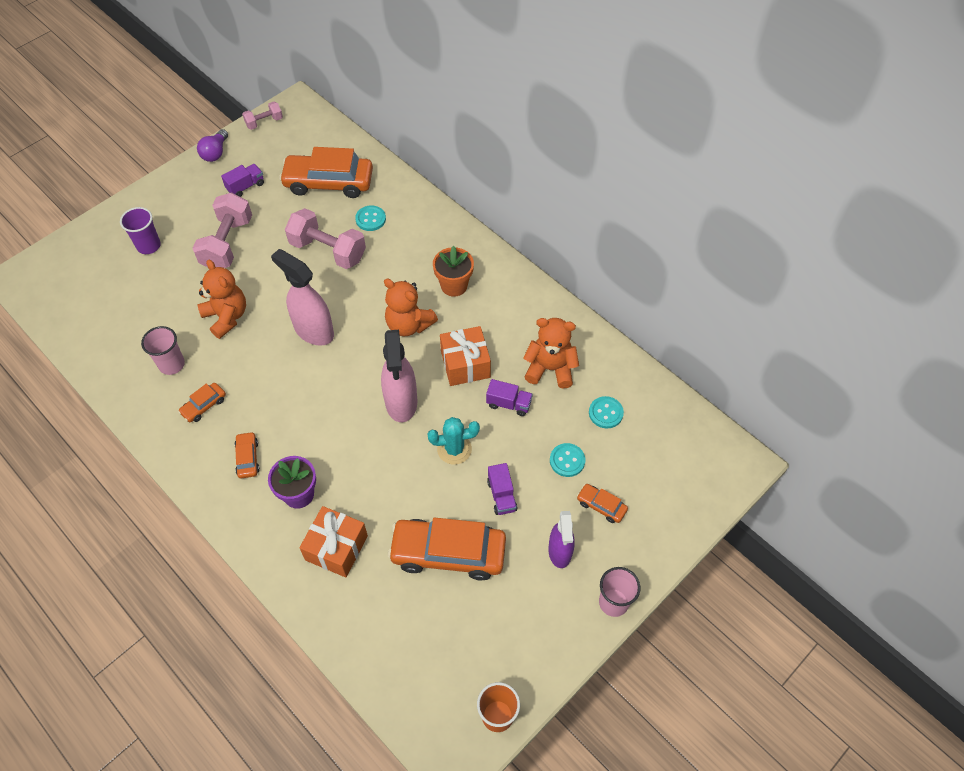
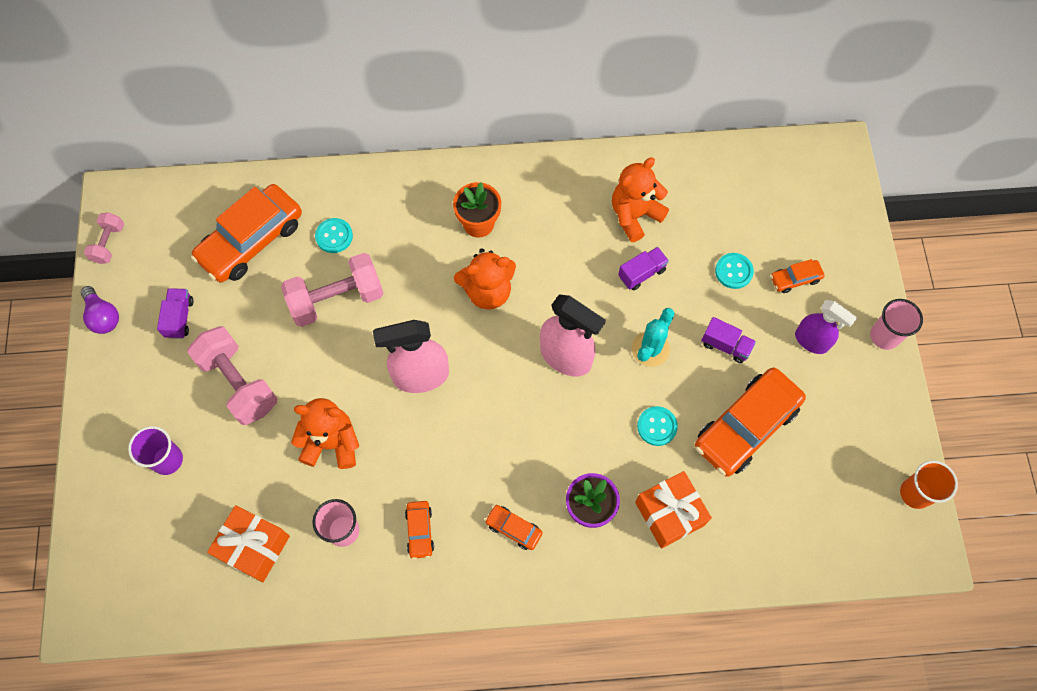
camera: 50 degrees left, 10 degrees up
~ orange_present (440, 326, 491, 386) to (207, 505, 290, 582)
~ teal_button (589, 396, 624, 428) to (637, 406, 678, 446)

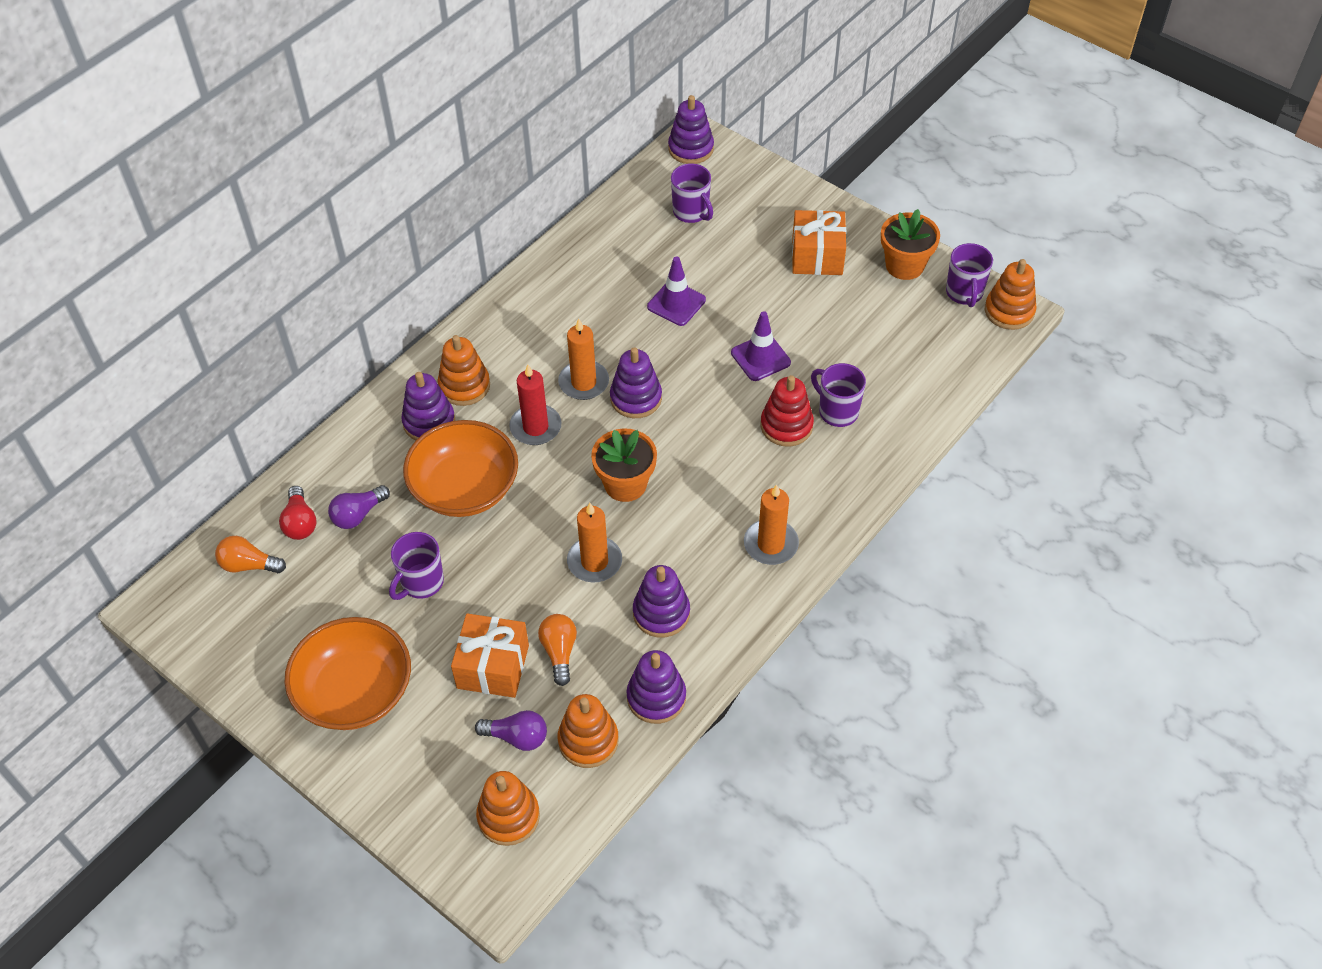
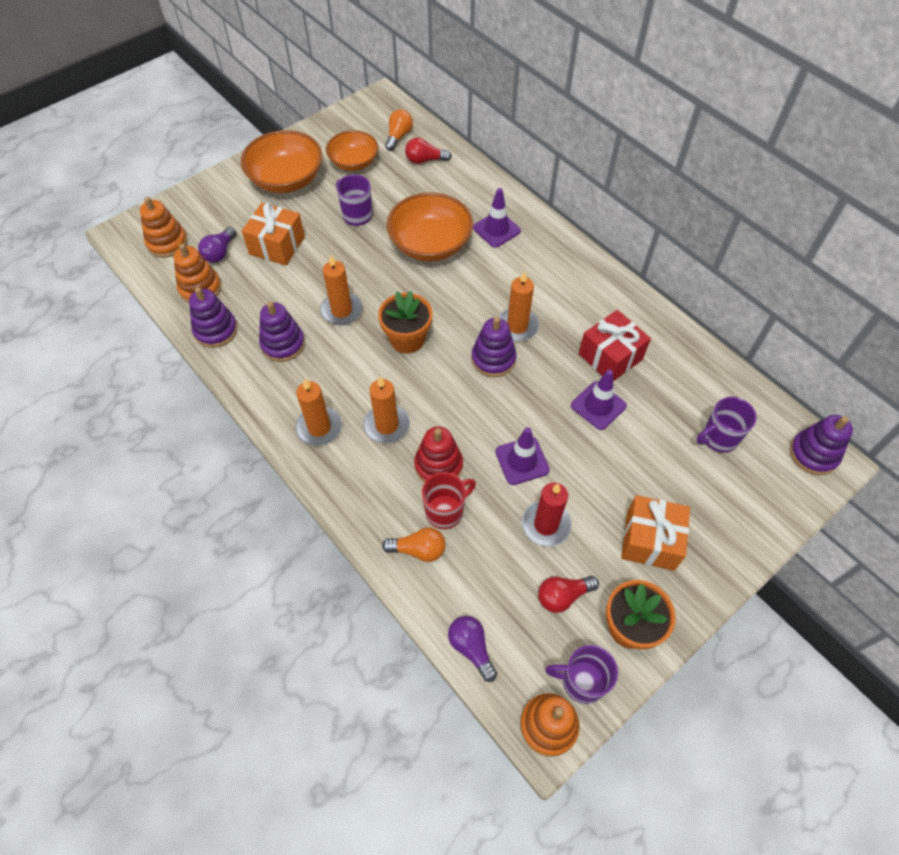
camera: 100 degrees right, 5 degrees up
- orange_ring_stacker (438, 335, 490, 406)
+ orange_serving_bowl (326, 130, 378, 171)
+ orange_wax_candle (364, 377, 410, 444)
+ scarlet_bulb (538, 576, 599, 613)
+ scarlet_present (579, 310, 651, 381)
~ royal_purple_bulb (328, 485, 390, 529) to (448, 616, 497, 682)
~ scarlet_wax_candle (509, 364, 561, 445) to (522, 483, 572, 547)
~ orange_bulb (538, 614, 577, 686) to (382, 527, 446, 562)
~ royal_purple_ring_stacker (401, 372, 455, 440) to royal_purple_traffic_cone (473, 188, 521, 247)
~ royal_purple_mug (811, 363, 866, 427) to scarlet_mug (422, 472, 476, 529)

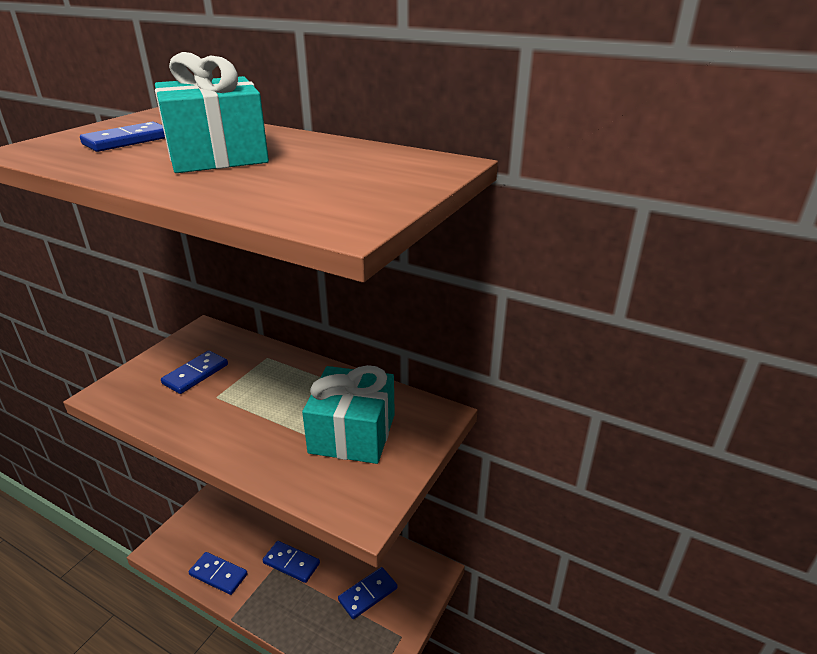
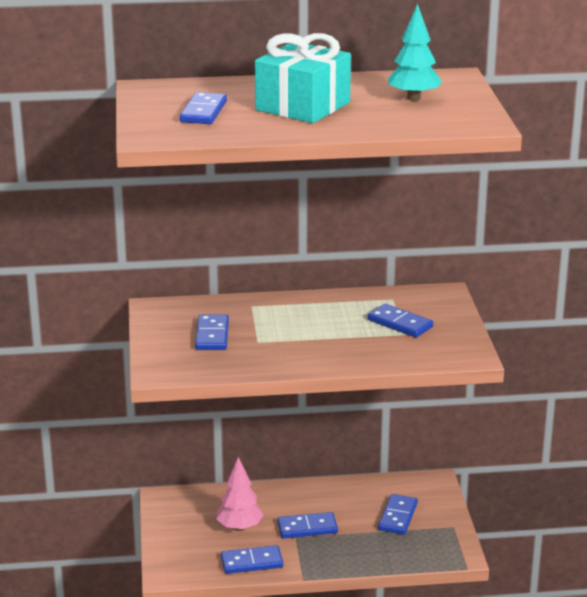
camera: 35 degrees left, 5 degrees down
+ rosy_fir_tree (216, 457, 264, 531)
+ teal_fir_tree (388, 4, 442, 101)
~ teal_present (302, 365, 395, 464) to blue_domino_tile (368, 304, 433, 338)

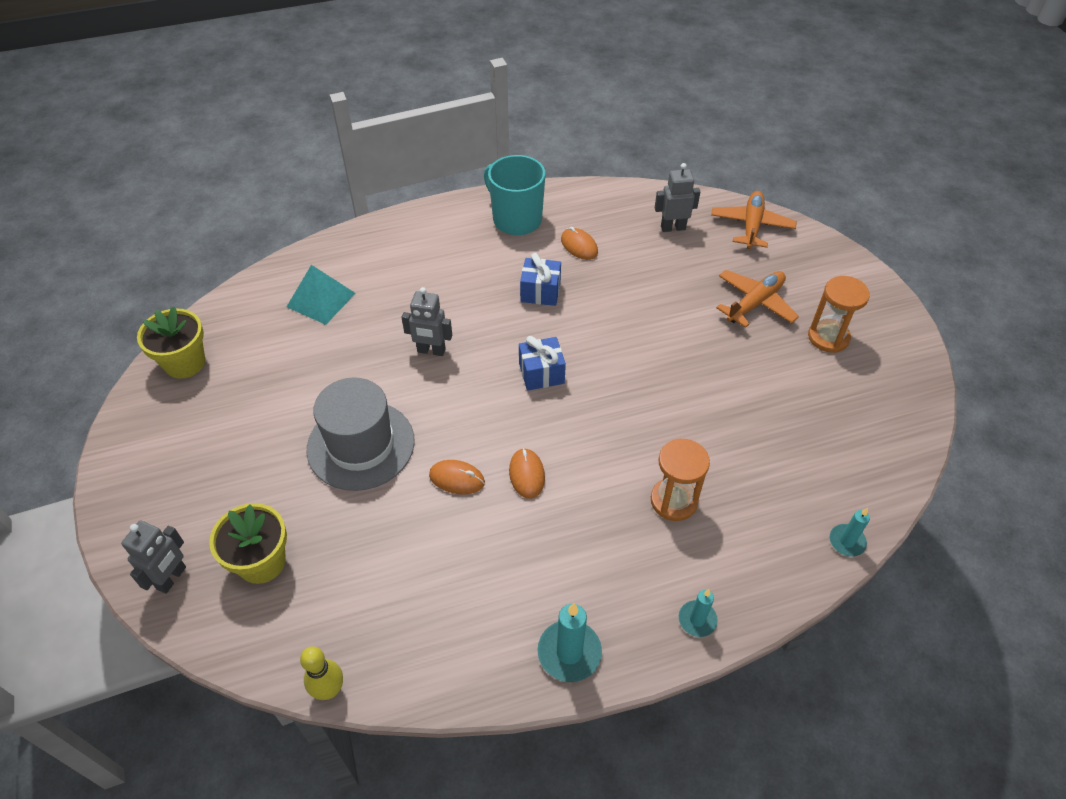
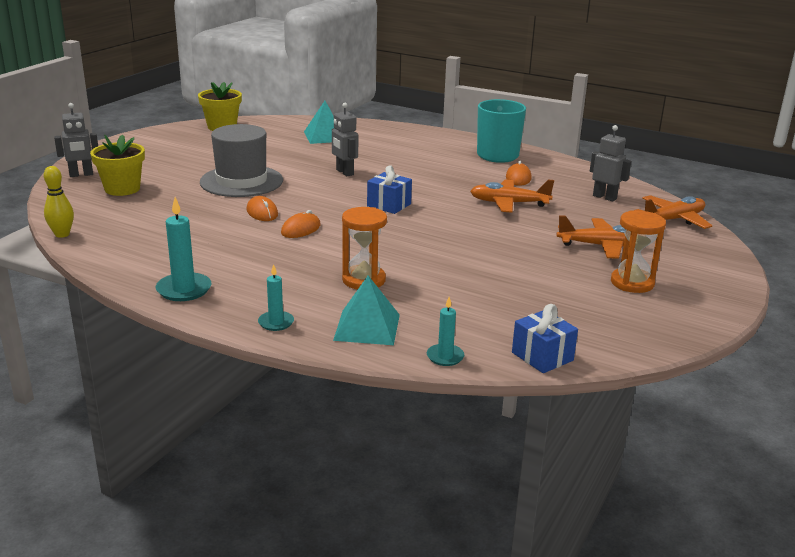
camera: 45 degrees right, 25 degrees down
+ teal_solid_pyramid (333, 276, 400, 345)
+ orange_toy_plane (470, 179, 554, 213)
~ blue_present (520, 253, 561, 306) to (512, 304, 578, 373)

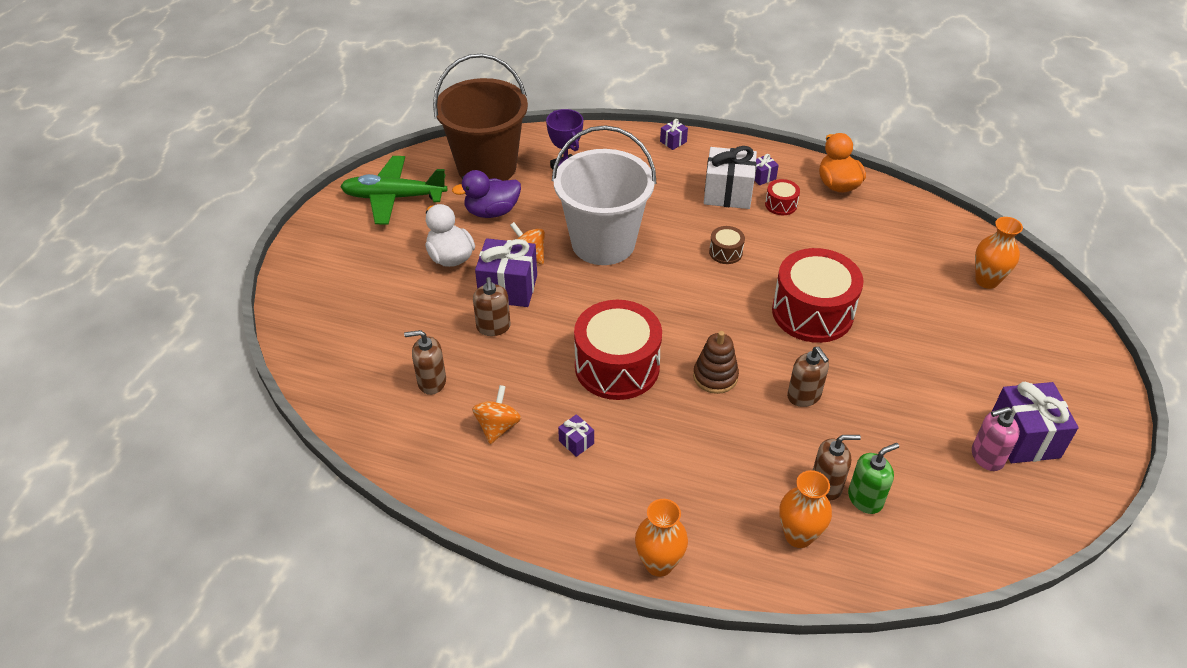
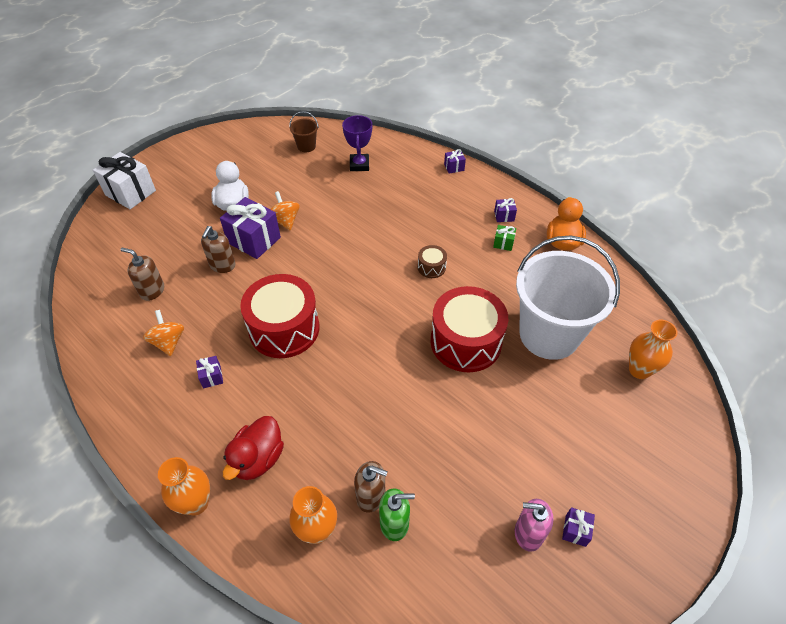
camera: 25 degrees right, 5 degrees up
- emerald_toy_plane (340, 156, 447, 225)
- royal_purple_duck (452, 170, 521, 218)
- russet_ring_stacker (693, 331, 739, 394)
- russet_soap_dispenser (787, 347, 829, 407)
+ scarlet_duck (223, 416, 284, 480)
~ snow-white_bucket (552, 125, 657, 265) to (516, 235, 620, 360)
~ snow-white_present (704, 146, 757, 209) to (93, 152, 156, 209)
~ scarlet_snare_drum (765, 179, 800, 215) to emerald_present (493, 225, 516, 251)
~ orange_whirligig (472, 385, 521, 444) = (143, 310, 184, 356) 60 degrees counterclockwise
~ russet_bucket (433, 54, 528, 181) = (289, 111, 319, 152) x0.40
~ royal_purple_present (992, 382, 1079, 463) = (562, 507, 595, 547) x0.46

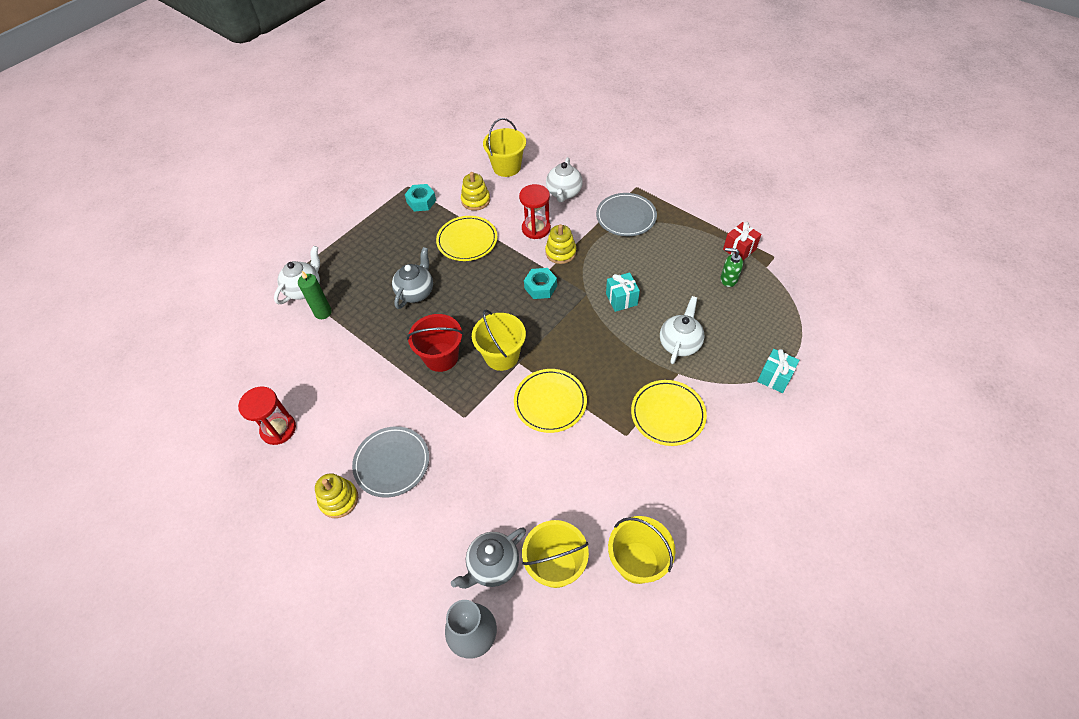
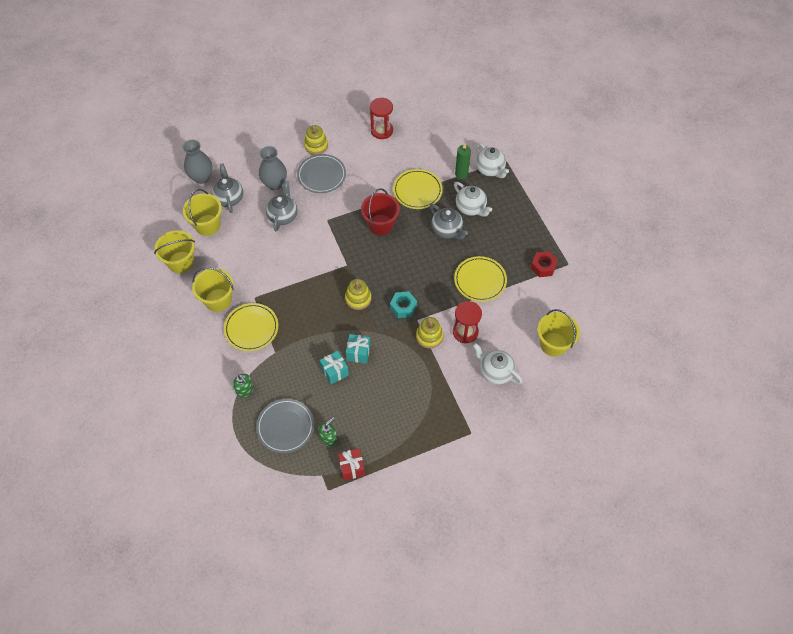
camera: 115 degrees right, 5 degrees up
+ emerald_soap_dispenser (233, 374, 254, 398)
+ gray_vase (259, 146, 287, 190)
+ gray_china_teapot (266, 181, 298, 231)
~ bright_yellow_ring_stacker (461, 172, 490, 211) to (345, 279, 372, 310)
~ bright_yellow_bucket (472, 309, 526, 371) to (192, 267, 233, 312)
~ bright_yellow_dinner_plate (514, 369, 587, 433) to (393, 169, 443, 209)
~ gray_dinner_plate (596, 193, 657, 236) to (256, 399, 314, 453)
~ snow-white_china_teapot (660, 296, 705, 364) to (454, 182, 492, 217)
~ teal_present (757, 349, 800, 393) to (320, 351, 349, 384)
~ teal_hex_nut (405, 184, 436, 212) to scarlet_hex_nut (531, 251, 558, 277)

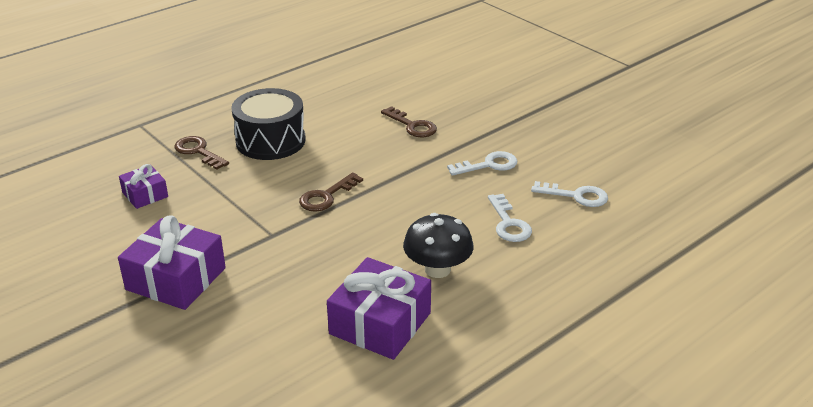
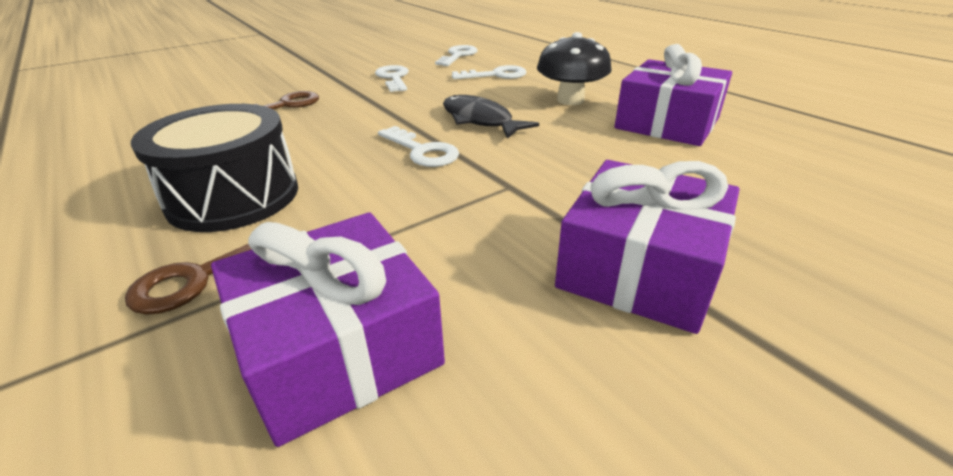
camera: 85 degrees left, 0 degrees up
+ black_fish_figure (443, 95, 539, 139)
~ russet_key (299, 172, 363, 212) to snow-white_key (378, 126, 459, 167)
~ royal_purple_present (119, 164, 168, 209) = (211, 212, 445, 447) x1.82

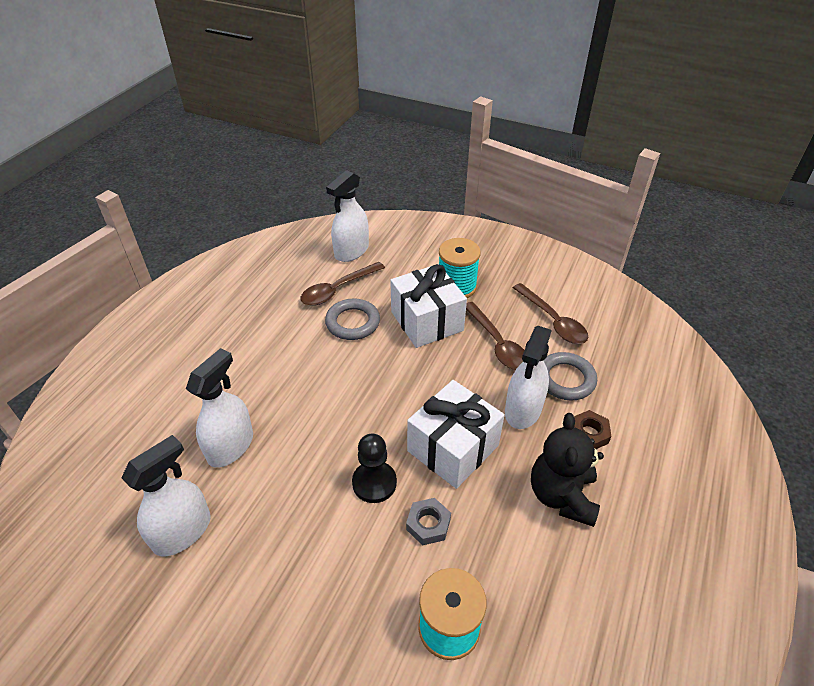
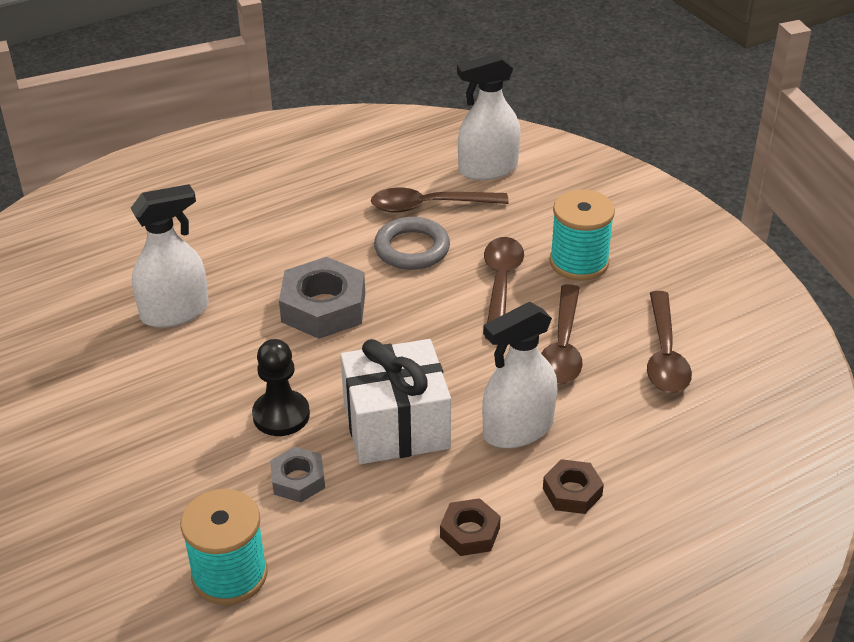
camera: 35 degrees right, 5 degrees down
- snow-white_sprayer (121, 435, 211, 557)
- gray_torus (543, 352, 597, 401)
+ gray_hex_nut (279, 257, 365, 339)
~ snow-white_present (390, 264, 467, 348) to russet_spoon (484, 237, 524, 339)
~ black_stuffed_bear (531, 413, 604, 527) to russet_hex_nut (440, 498, 501, 556)

